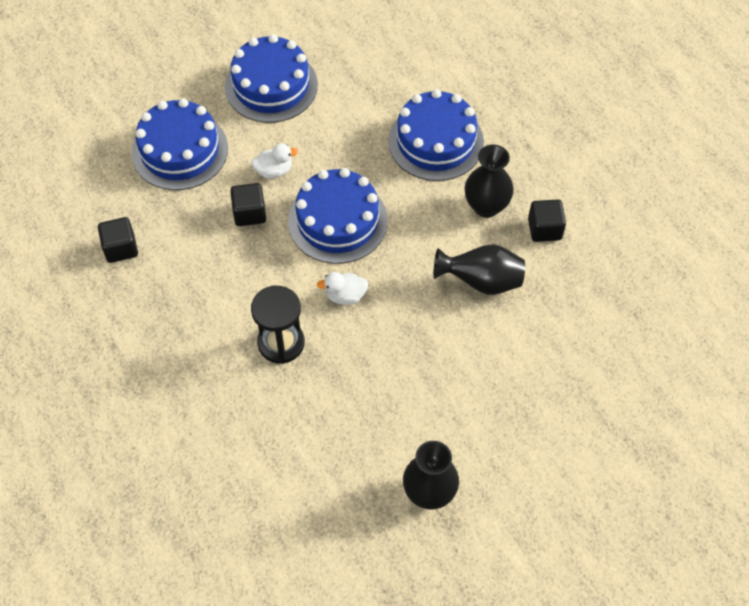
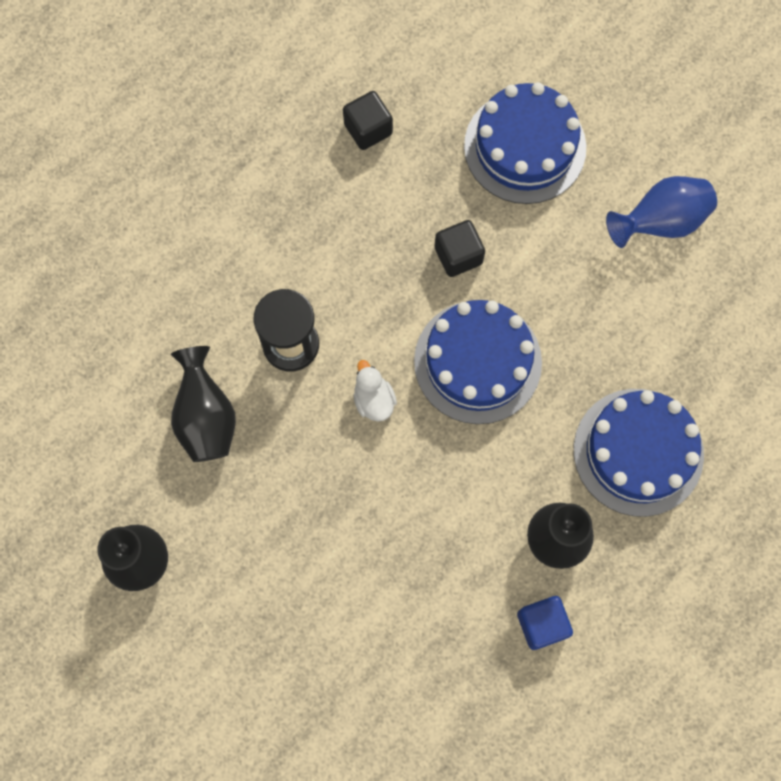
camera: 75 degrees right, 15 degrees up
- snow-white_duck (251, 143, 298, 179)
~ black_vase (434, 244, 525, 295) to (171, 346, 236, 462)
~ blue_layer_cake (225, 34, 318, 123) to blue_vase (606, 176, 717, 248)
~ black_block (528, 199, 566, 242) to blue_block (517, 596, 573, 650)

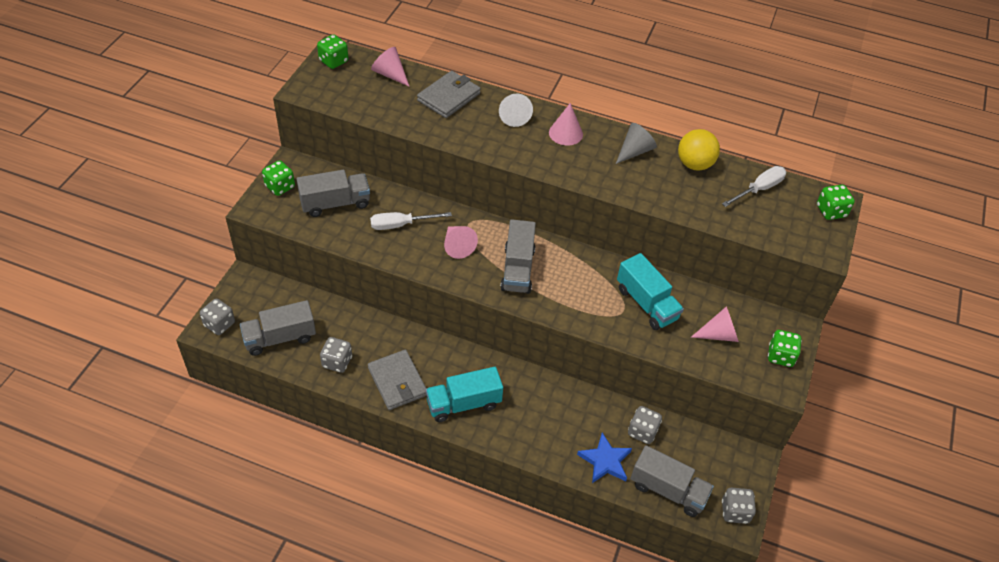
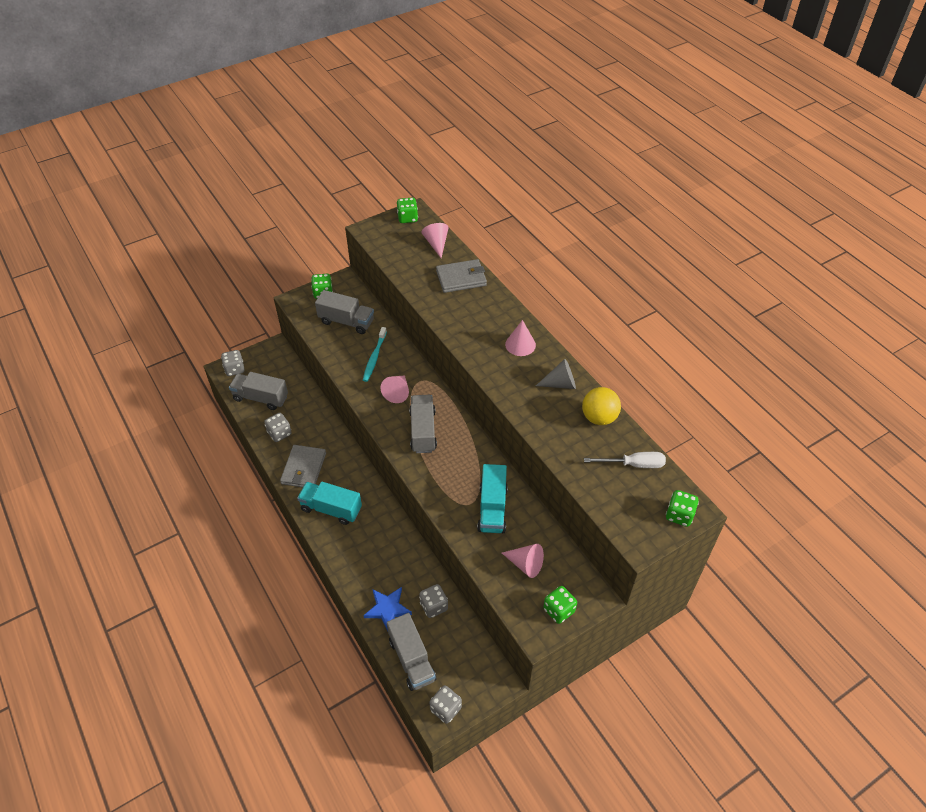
camera: 40 degrees right, 0 degrees up
- snow-white_cone (499, 94, 533, 127)
~ snow-white_screwdriver (370, 212, 452, 230) to teal_toothbrush (363, 327, 387, 382)
~ gray_toy_truck (500, 219, 536, 294) = (409, 395, 437, 453) 135 degrees clockwise

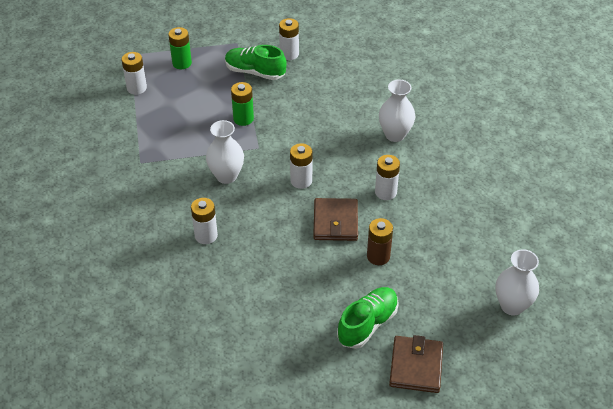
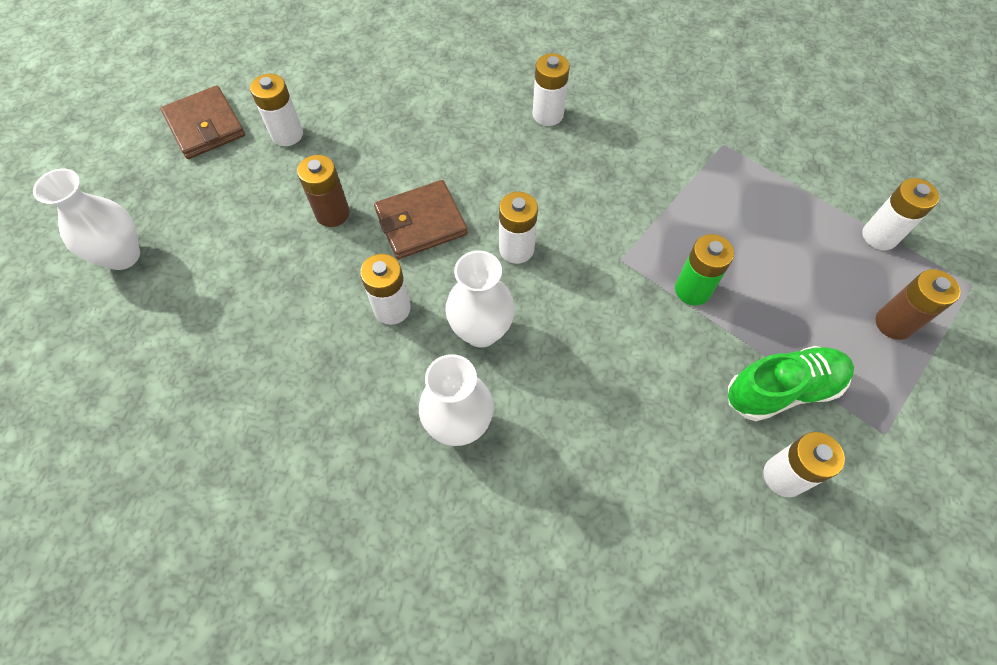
camera: 140 degrees right, 15 degrees up
~ snow-white_vase (206, 120, 244, 184) to (445, 251, 515, 348)
~ emerald_shoe (337, 287, 399, 349) to snow-white_AA_battery (250, 74, 303, 146)
~ emerald_AA_battery (168, 27, 192, 69) to russet_AA_battery (875, 269, 960, 340)
~ russet_billfold (313, 198, 358, 241) = (374, 180, 468, 259) 75 degrees counterclockwise

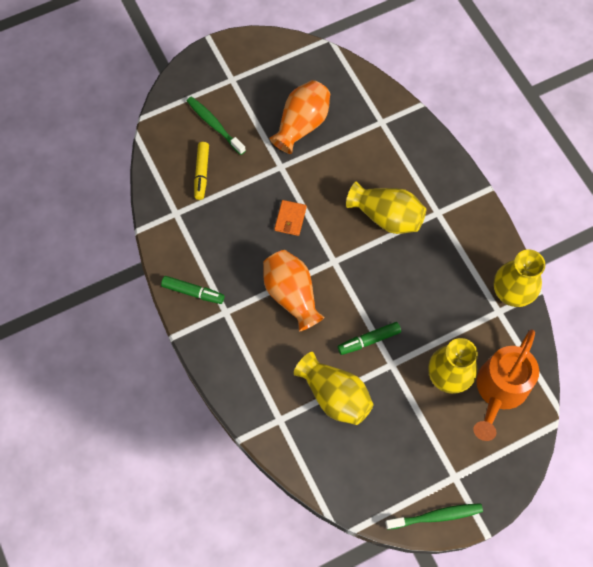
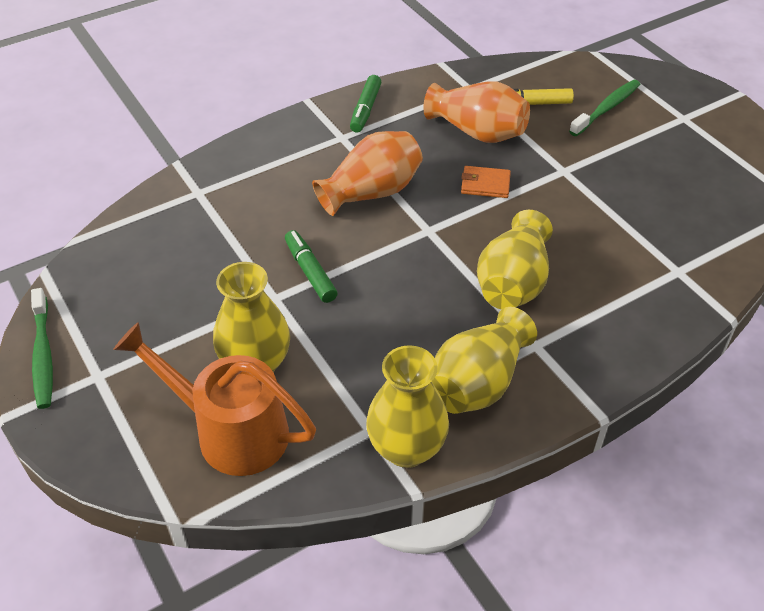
camera: 85 degrees right, 20 degrees down
~ orange_vase (269, 80, 330, 154) to (423, 82, 530, 143)
~ bright_yellow_vase (294, 352, 373, 425) to (432, 307, 537, 414)

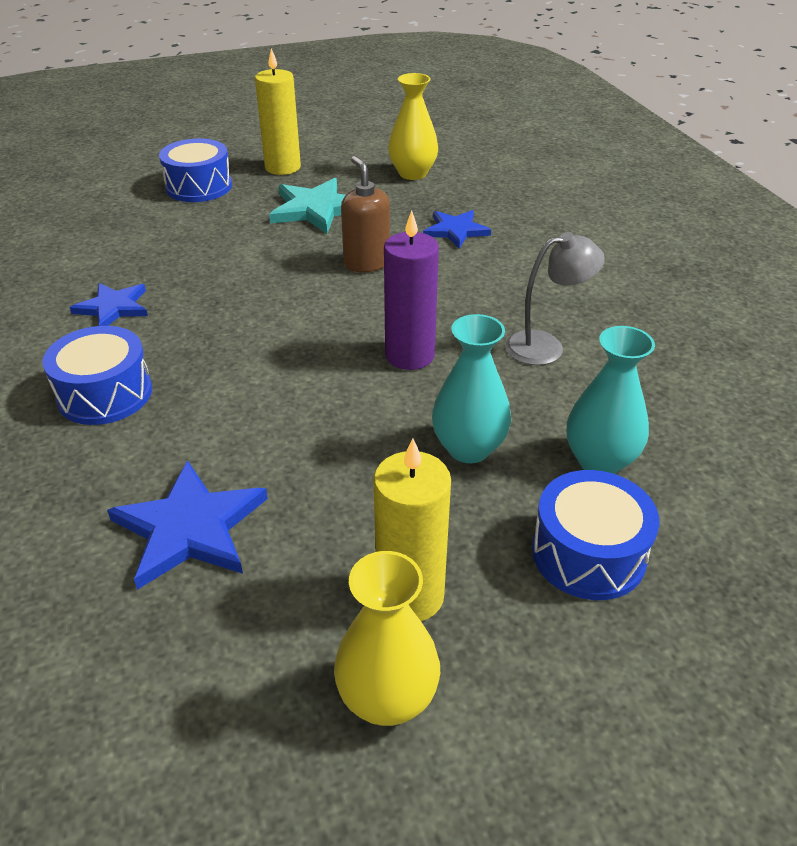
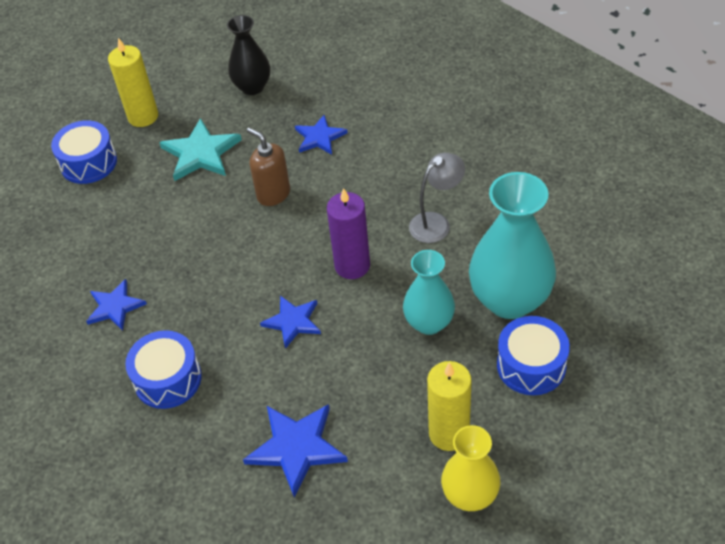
camera: 20 degrees left, 10 degrees up
+ blue_five-pointed_star (260, 295, 321, 349)
~ bright_yellow_vase (388, 73, 438, 180) to black_vase (227, 15, 270, 95)
~ teal_vase (567, 326, 655, 474) = (469, 172, 556, 319) x1.65

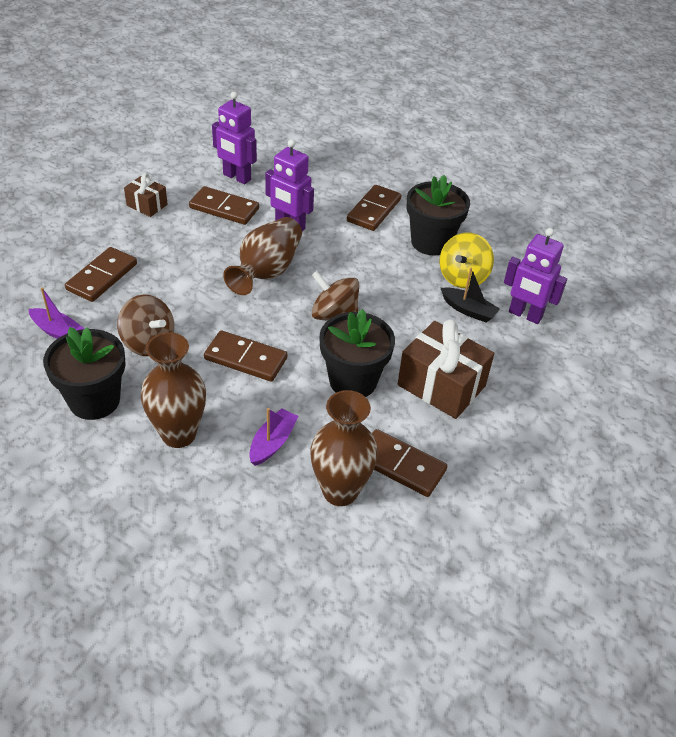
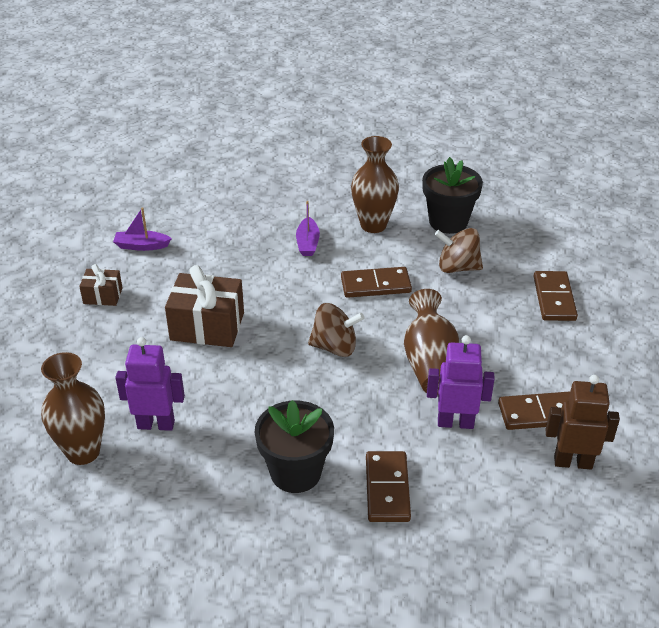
camera: 155 degrees right, 5 degrees down
- black_flower_pot (320, 309, 395, 397)
- russet_domino_tile (372, 429, 447, 497)
- bright_yellow_whirligig (439, 232, 494, 288)
- black_sailboat (441, 268, 500, 322)
~ royal_purple_sailboat (29, 287, 85, 339) to (113, 207, 172, 251)
~ russet_present (124, 173, 168, 217) to (79, 264, 123, 306)
~ russet_vase (310, 390, 378, 506) to (41, 352, 105, 465)
~ royal_purple_robot (212, 92, 257, 184) to russet_robot (545, 375, 620, 469)

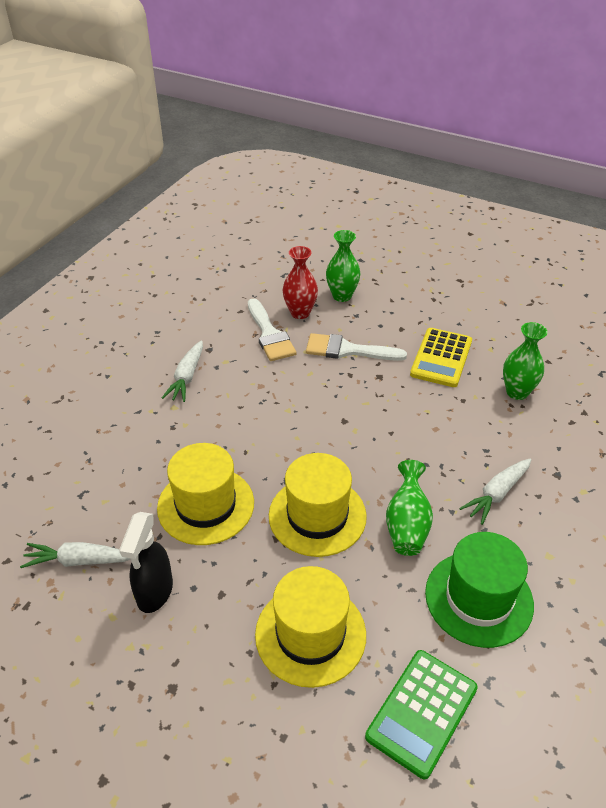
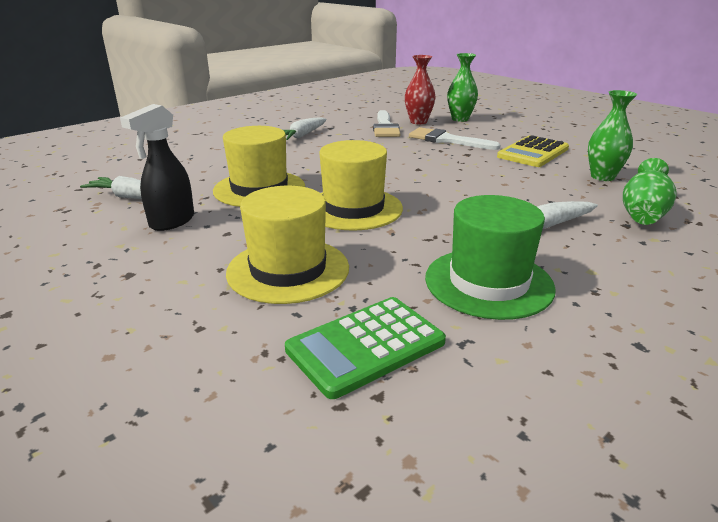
camera: 20 degrees right, 15 degrees down
~ emerald_vase (386, 460, 433, 556) to (623, 158, 677, 225)

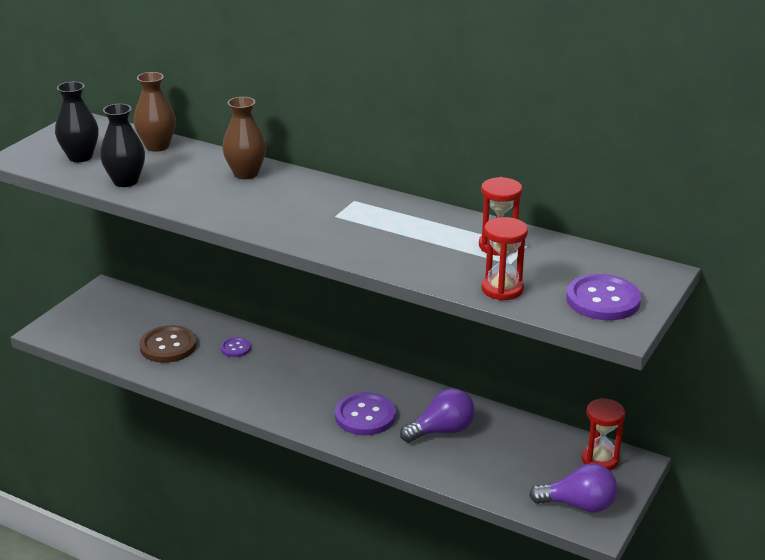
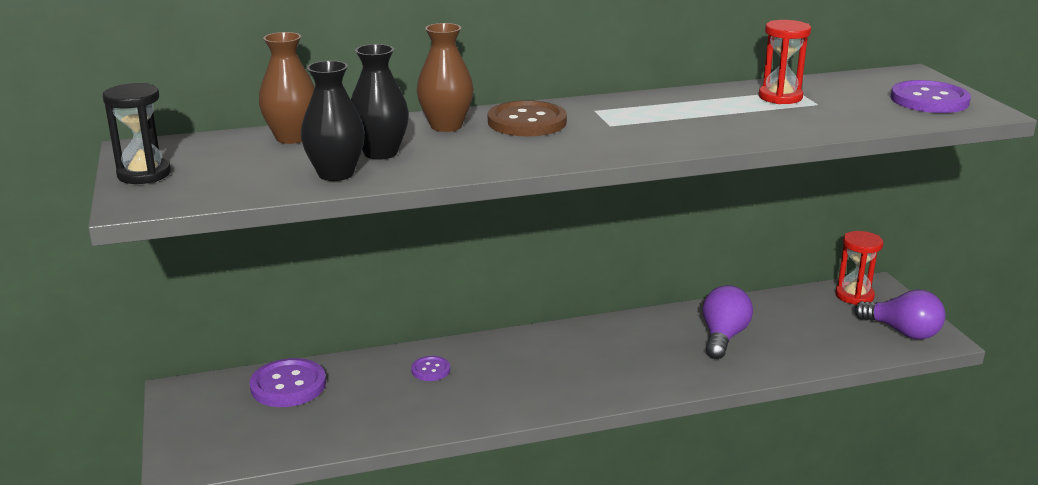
camera: 45 degrees left, 5 degrees down
- scarlet_hourglass (482, 217, 528, 301)
+ black_hourglass (103, 83, 171, 184)
~ black_vase (55, 82, 99, 162) to (351, 44, 409, 160)
~ russet_button (139, 325, 197, 363) to (488, 100, 567, 136)
~ royal_purple_button (335, 392, 396, 435) to (250, 358, 326, 407)
~ royal_purple_bulb (529, 463, 617, 513) = (855, 290, 946, 340) 75 degrees clockwise

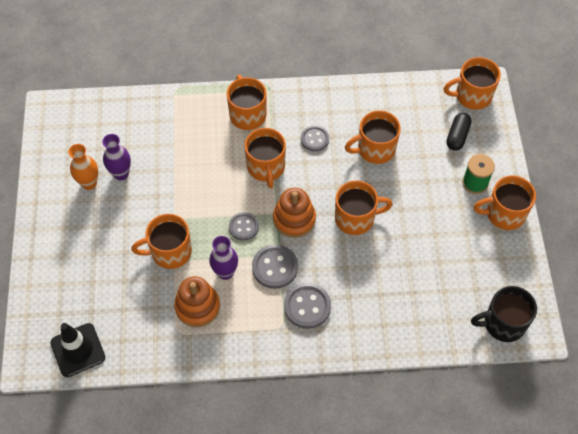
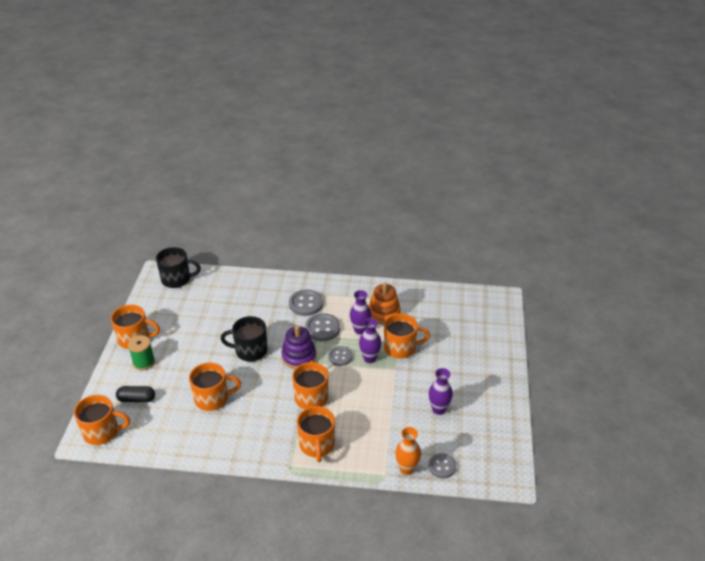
camera: 170 degrees left, 20 degrees down
- black_traffic_cone (50, 323, 106, 377)
+ royal_purple_vase (359, 318, 382, 363)
~ orange_vase (68, 144, 98, 190) to (395, 427, 421, 475)
~ gray_button (301, 126, 329, 151) to (428, 453, 456, 478)
~ orange_ring_stacker (273, 188, 316, 238) to royal_purple_ring_stacker (281, 326, 316, 369)
~ orange_mug (335, 181, 393, 235) to black_mug (221, 316, 268, 362)
~ black_capsule (446, 113, 471, 151) = (116, 386, 155, 402) 60 degrees clockwise

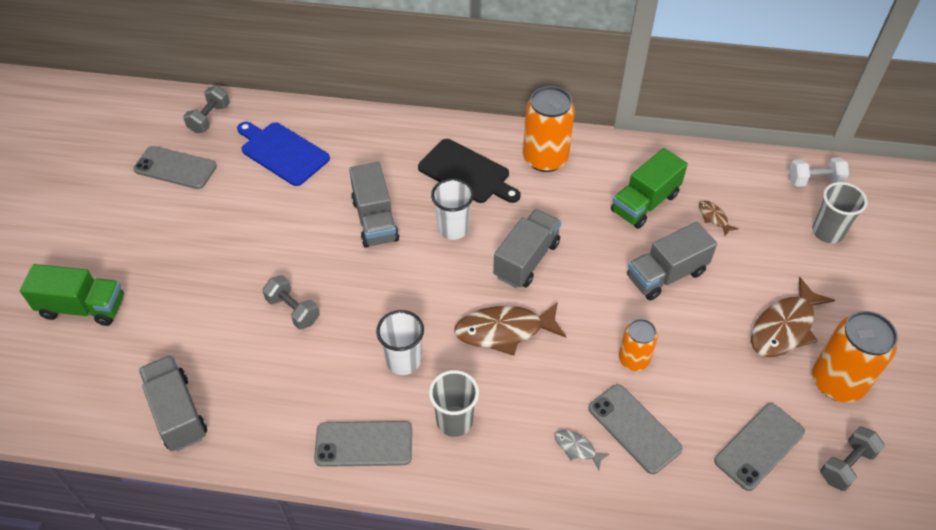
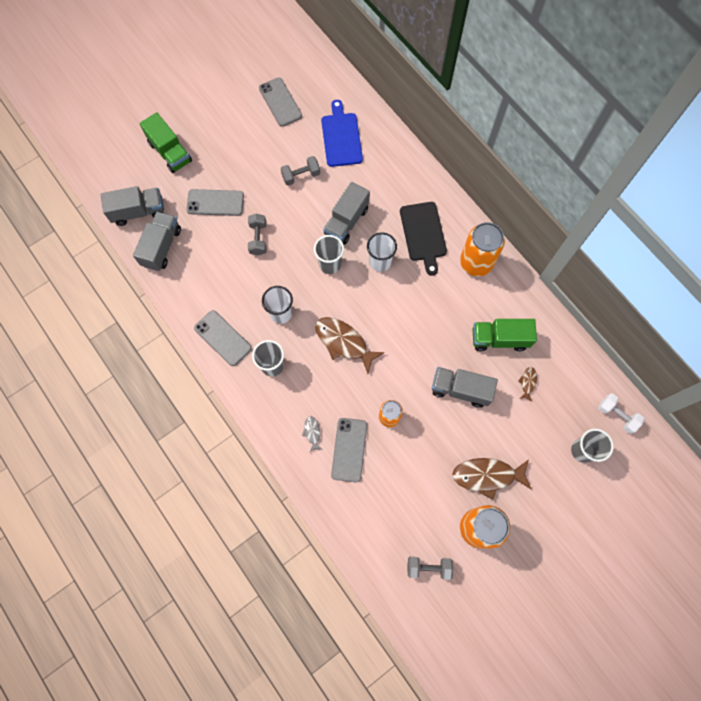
camera: 45 degrees right, 20 degrees up
+ gray_beaker (314, 235, 344, 274)
~ gray_dumbbell (183, 86, 230, 133) to (281, 156, 320, 186)
~ gray_toy_truck (493, 209, 561, 288) to (101, 186, 164, 226)
~ gray_phone (714, 403, 805, 491) to (186, 189, 244, 216)

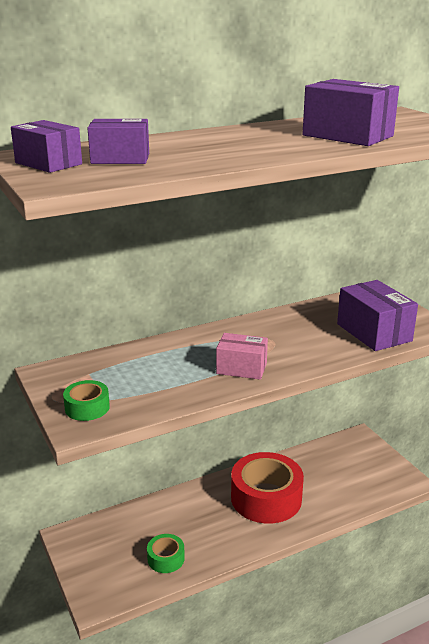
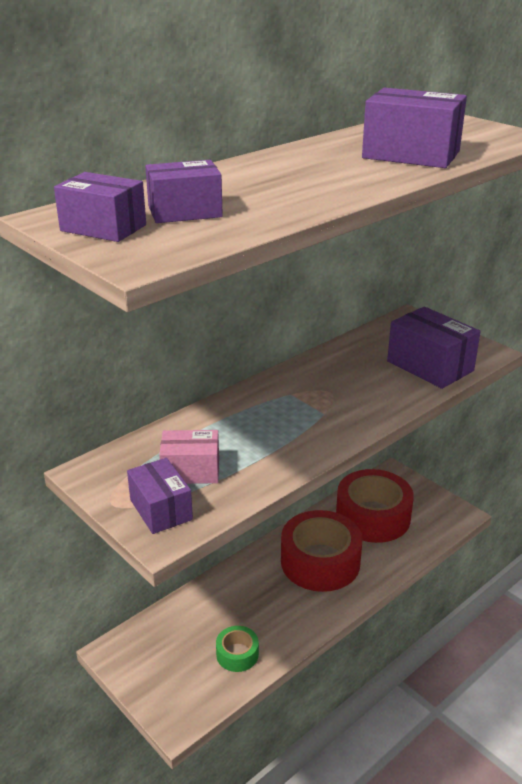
camera: 15 degrees left, 5 degrees up
+ scarlet_roll_of_tape (336, 469, 414, 543)
~ rosy_package (216, 333, 268, 380) to (159, 430, 219, 484)
~ emerald_roll_of_tape (63, 380, 110, 421) to royal_purple_package (127, 458, 193, 534)

